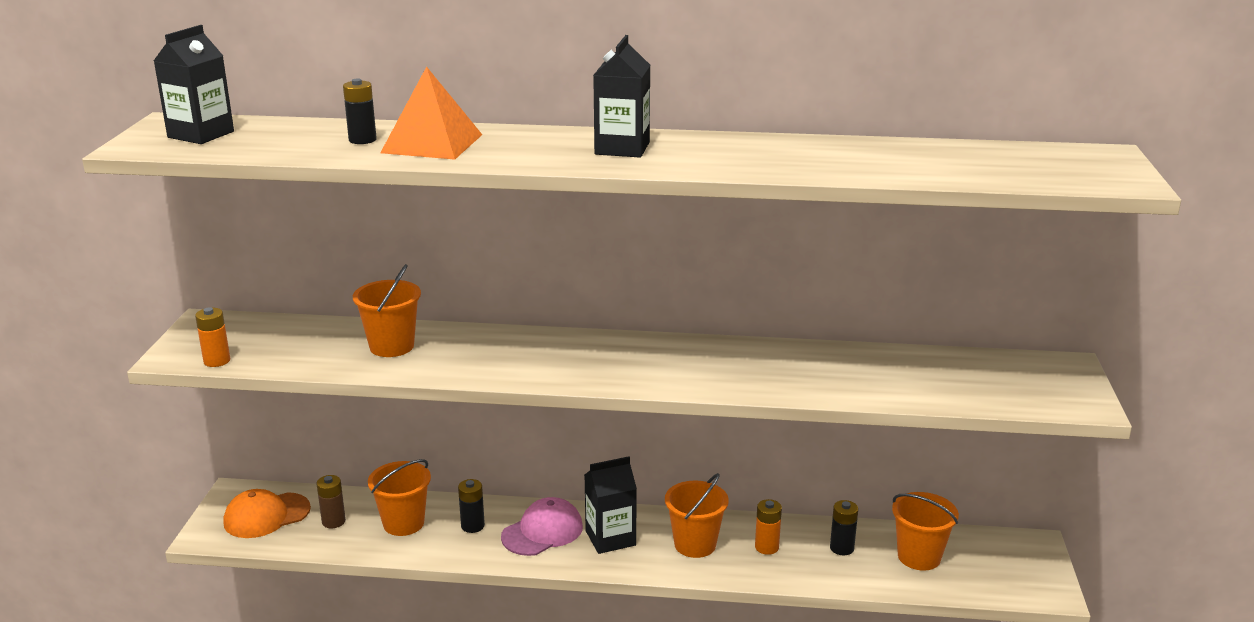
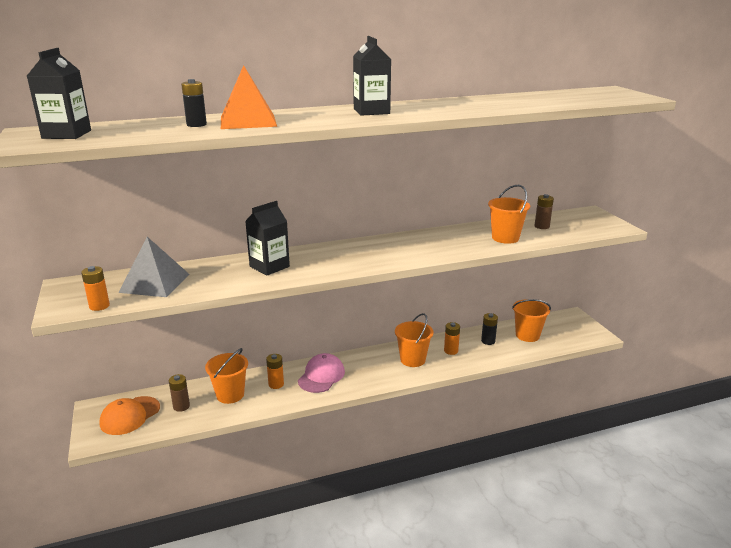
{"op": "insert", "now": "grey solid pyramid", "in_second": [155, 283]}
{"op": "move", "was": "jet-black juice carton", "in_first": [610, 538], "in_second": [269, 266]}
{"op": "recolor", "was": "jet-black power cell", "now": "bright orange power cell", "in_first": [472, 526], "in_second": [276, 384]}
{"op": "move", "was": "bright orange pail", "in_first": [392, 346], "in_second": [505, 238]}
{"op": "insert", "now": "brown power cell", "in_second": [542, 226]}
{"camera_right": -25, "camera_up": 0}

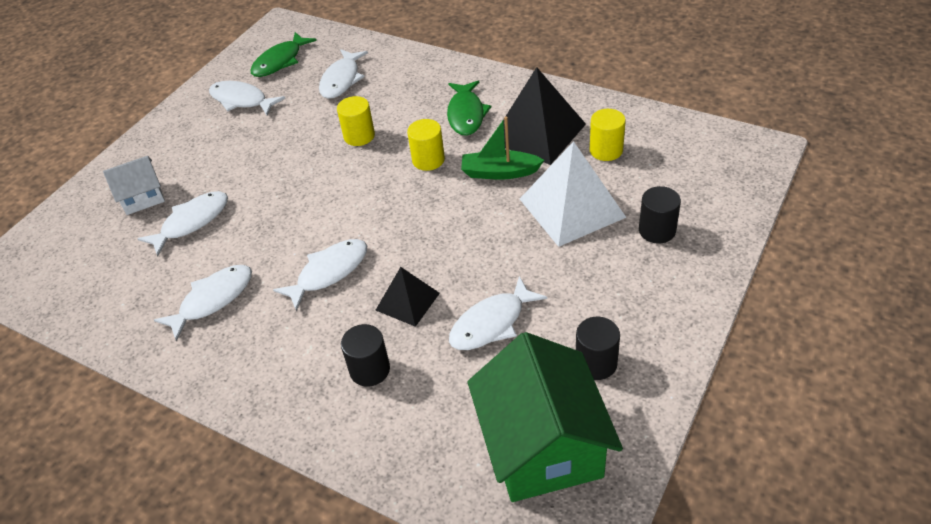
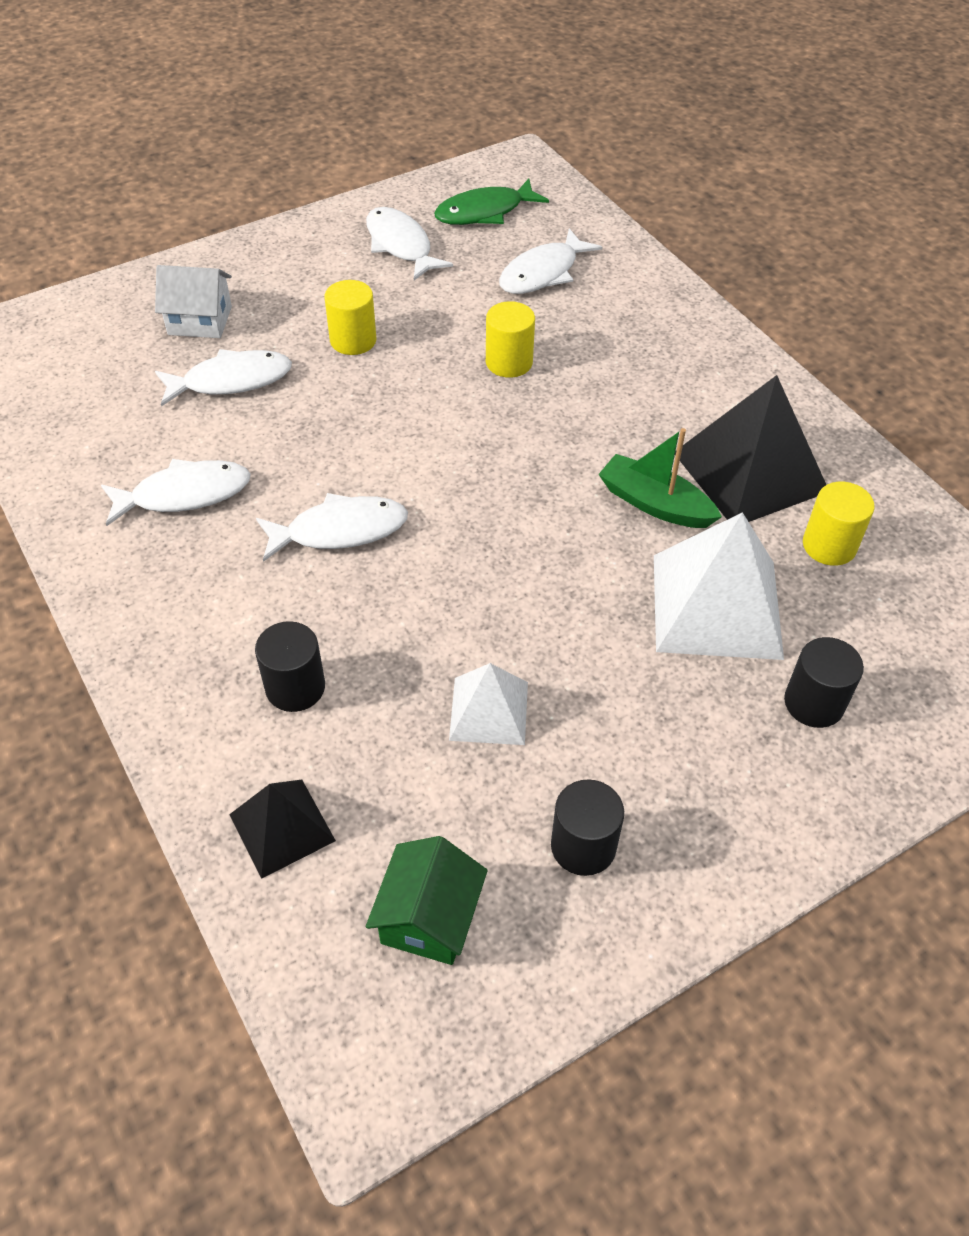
{"op": "move", "was": "jet-black solid pyramid", "in_first": [407, 301], "in_second": [282, 827]}
{"op": "move", "was": "bright yellow solid cylinder", "in_first": [428, 160], "in_second": [353, 340]}
{"op": "resize", "was": "emerald house", "in_first": [542, 446], "in_second": [429, 917], "ratio": 0.52}
{"op": "replace", "was": "white toy fish", "now": "white solid pyramid", "in_first": [492, 323], "in_second": [489, 711]}
{"op": "delete", "was": "emerald toy fish", "in_first": [466, 114]}
{"camera_right": 25, "camera_up": 5}

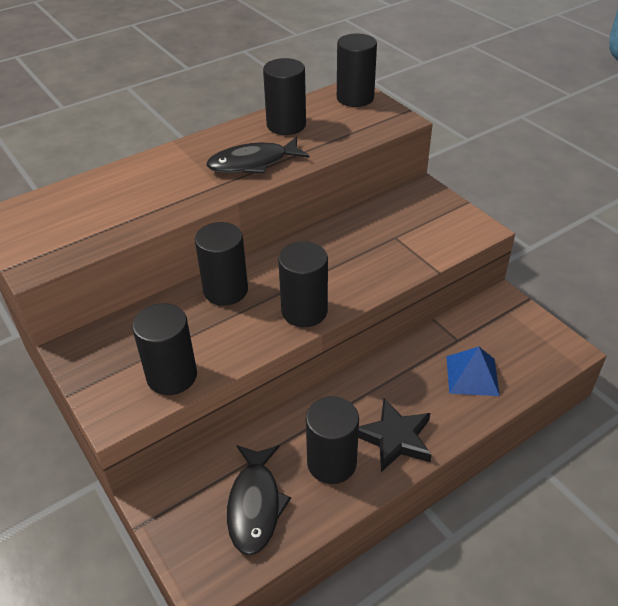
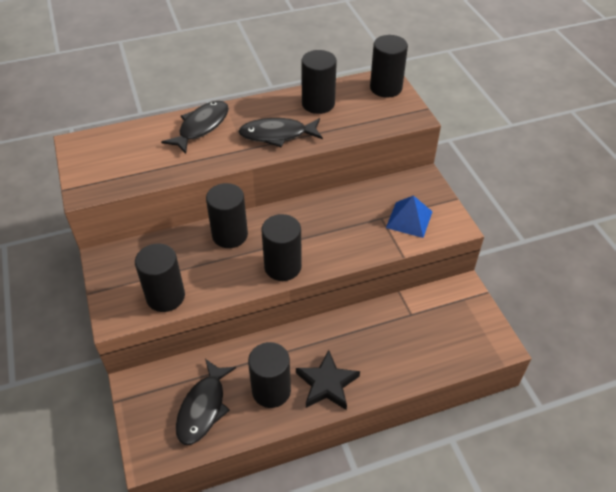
{"op": "insert", "now": "jet-black toy fish", "in_second": [201, 127]}
{"op": "move", "was": "blue solid pyramid", "in_first": [472, 375], "in_second": [409, 219]}
{"camera_right": 15, "camera_up": 5}

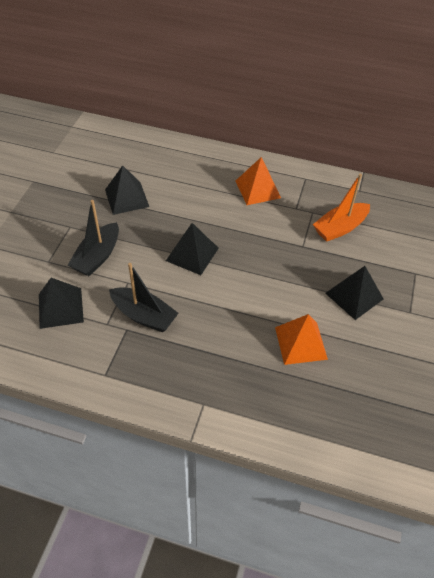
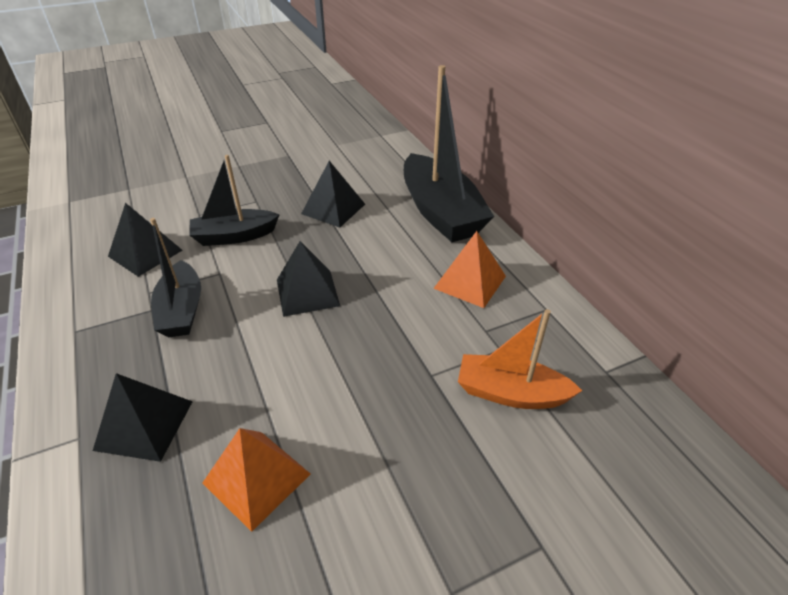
{"op": "move", "was": "jet-black solid pyramid", "in_first": [354, 296], "in_second": [144, 425]}
{"op": "insert", "now": "jet-black toy boat", "in_second": [440, 212]}
{"camera_right": 50, "camera_up": -10}

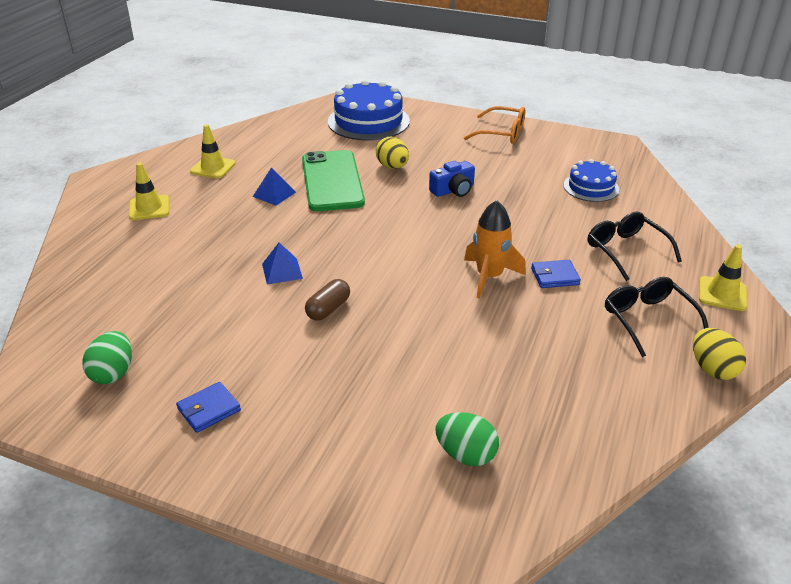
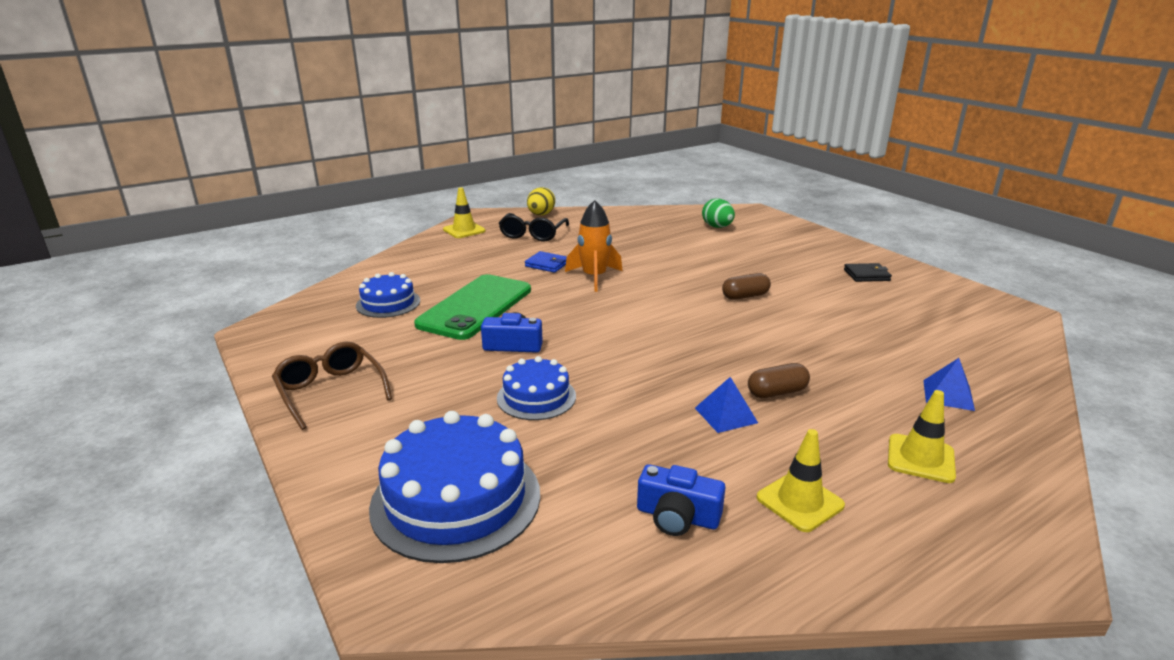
{"op": "recolor", "was": "bright orange glasses", "now": "brown glasses", "in_first": [502, 133], "in_second": [330, 391]}
{"op": "move", "was": "emerald smartphone", "in_first": [332, 181], "in_second": [475, 307]}
{"op": "replace", "was": "bright yellow egg", "now": "blue layer cake", "in_first": [392, 167], "in_second": [536, 397]}
{"op": "insert", "now": "blue camera", "in_second": [677, 516]}
{"op": "insert", "now": "brown capsule", "in_second": [777, 392]}
{"op": "recolor", "was": "blue wallet", "now": "jet-black wallet", "in_first": [209, 409], "in_second": [866, 275]}
{"op": "move", "was": "blue solid pyramid", "in_first": [282, 271], "in_second": [948, 395]}
{"op": "delete", "was": "emerald egg", "in_first": [113, 373]}
{"op": "delete", "was": "jet-black glasses", "in_first": [626, 250]}
{"camera_right": -145, "camera_up": -10}

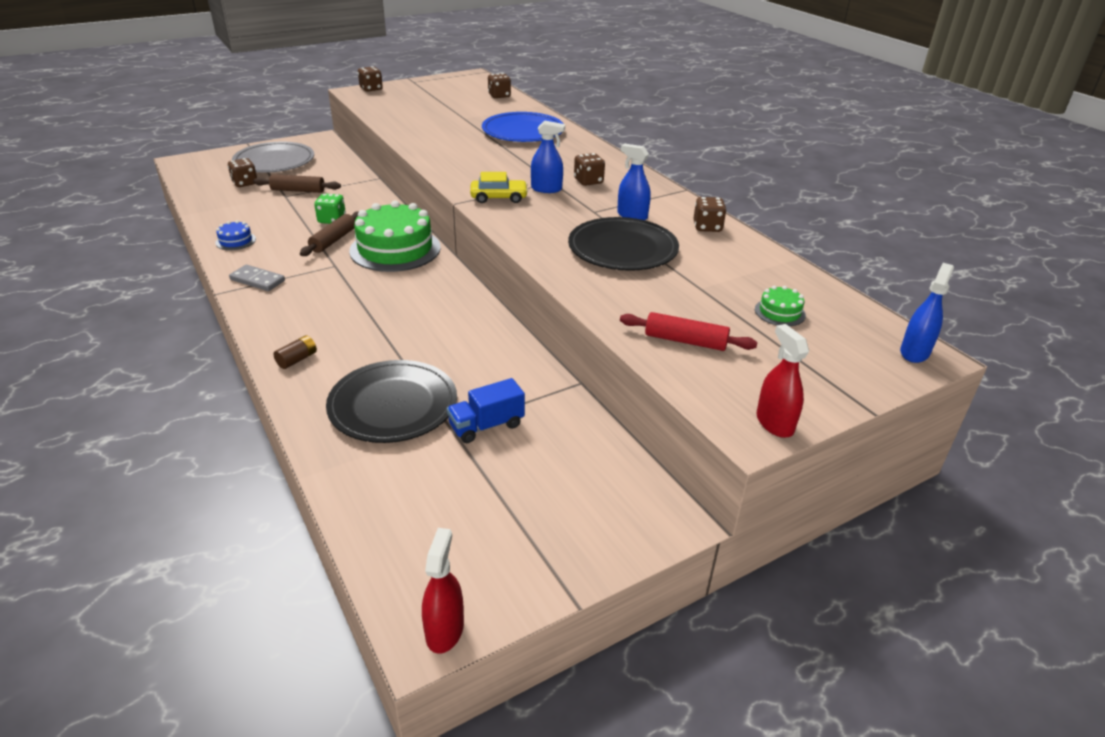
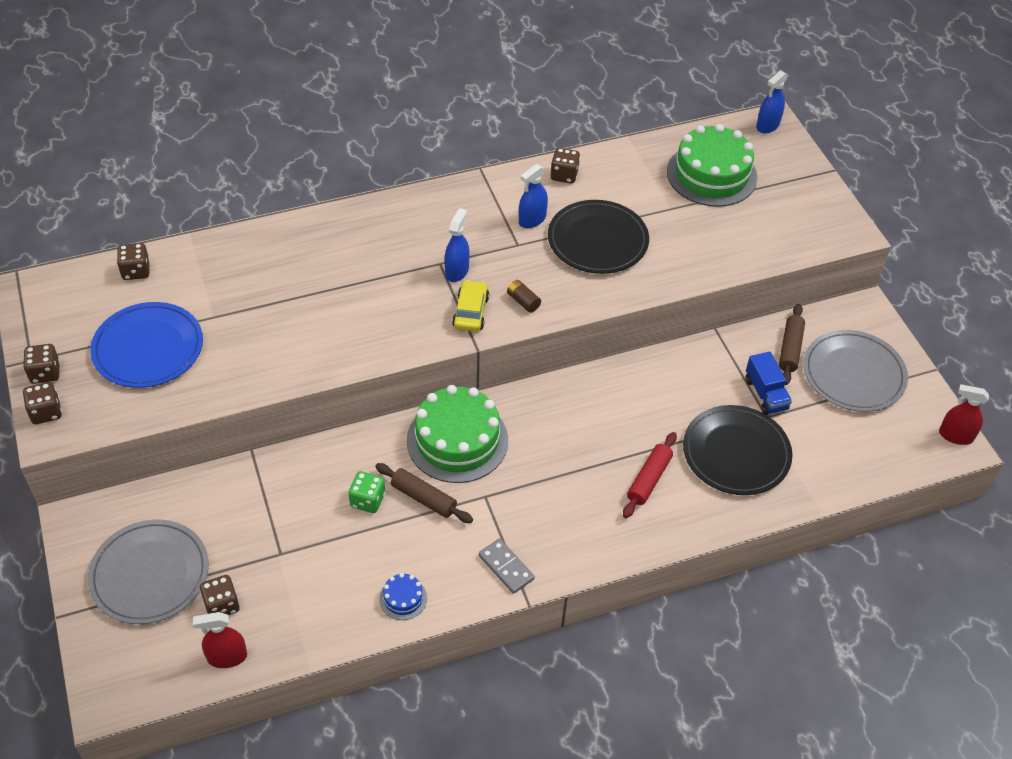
{"op": "move", "was": "brown game die", "in_first": [588, 181], "in_second": [45, 373]}
{"op": "move", "was": "blue plate", "in_first": [523, 131], "in_second": [148, 348]}
{"op": "move", "was": "crimson spray cleaner", "in_first": [774, 423], "in_second": [227, 657]}
{"op": "rotate", "was": "grey domino piece", "in_first": [257, 280], "in_second": [506, 567], "clockwise": -75}
{"op": "move", "was": "brown power cell", "in_first": [297, 359], "in_second": [523, 301]}
{"op": "move", "was": "crimson rolling pin", "in_first": [685, 341], "in_second": [649, 479]}
{"op": "resize", "was": "emerald layer cake", "in_first": [779, 312], "in_second": [711, 174], "ratio": 2.33}
{"op": "rotate", "was": "blue spray cleaner", "in_first": [914, 352], "in_second": [767, 125], "clockwise": -90}
{"op": "move", "was": "brown rolling pin", "in_first": [298, 190], "in_second": [790, 349]}
{"op": "insert", "now": "grey plate", "in_second": [853, 374]}
{"camera_right": -80, "camera_up": 15}

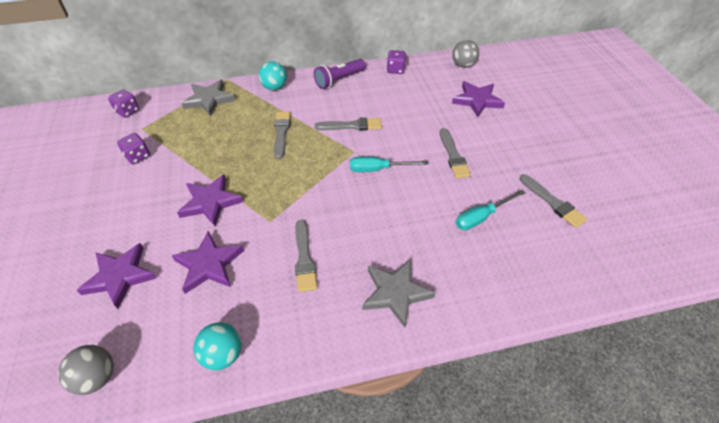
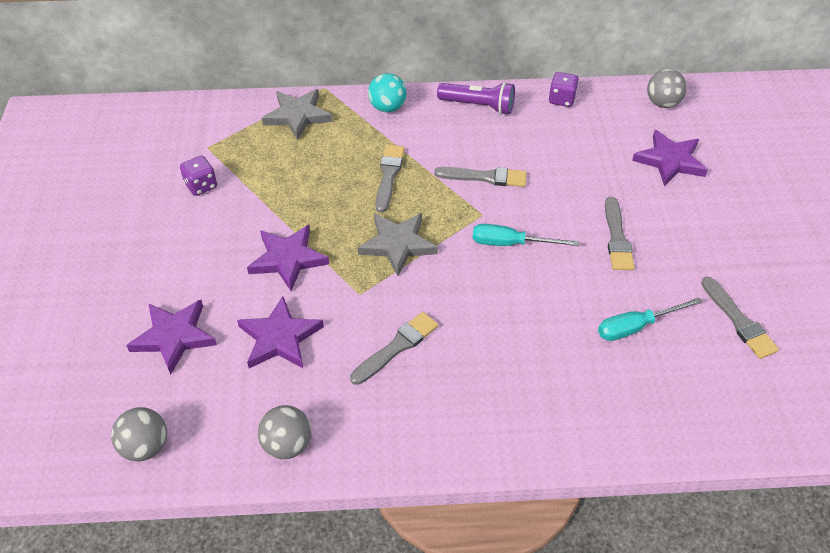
{"op": "recolor", "was": "aqua sphere", "now": "grey sphere", "in_first": [223, 355], "in_second": [287, 445]}
{"op": "rotate", "was": "grey paint brush", "in_first": [304, 258], "in_second": [397, 347], "clockwise": -135}
{"op": "move", "was": "grey star shape", "in_first": [395, 293], "in_second": [397, 244]}
{"op": "rotate", "was": "violet pocket torch", "in_first": [339, 80], "in_second": [478, 106], "clockwise": -135}
{"op": "delete", "was": "violet game die", "in_first": [128, 111]}
{"camera_right": 10, "camera_up": 0}

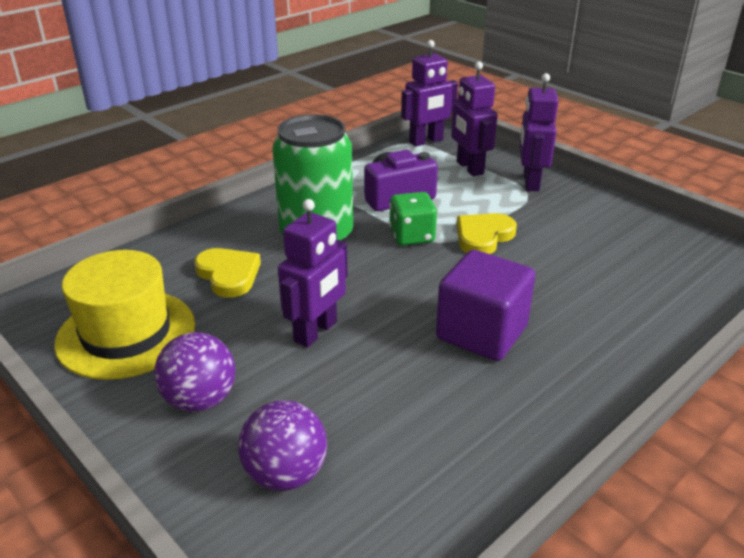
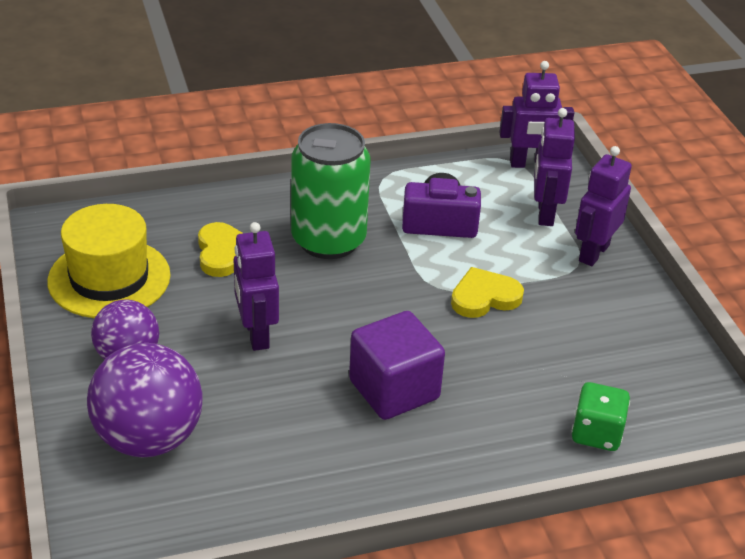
{"op": "resize", "was": "violet sphere", "in_first": [285, 474], "in_second": [149, 438], "ratio": 1.58}
{"op": "rotate", "was": "violet robot", "in_first": [316, 332], "in_second": [256, 334], "clockwise": 105}
{"op": "move", "was": "emerald game die", "in_first": [412, 236], "in_second": [596, 433]}
{"camera_right": 25, "camera_up": 5}

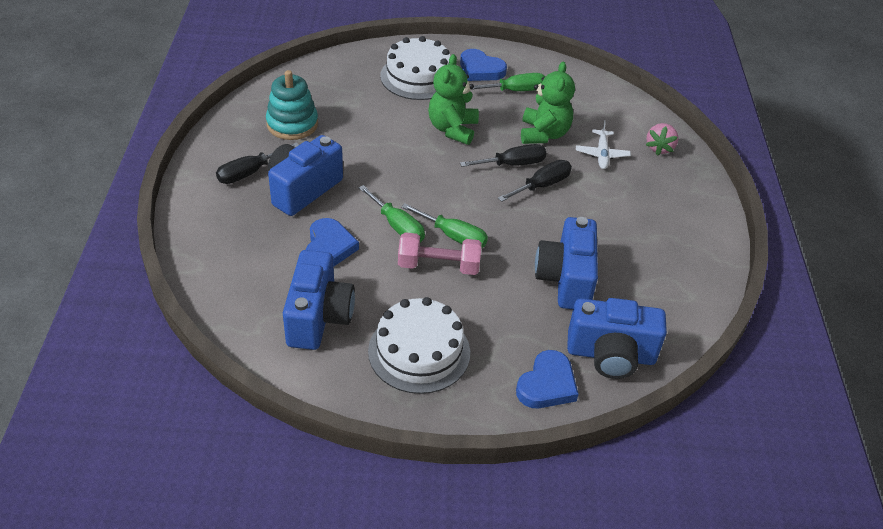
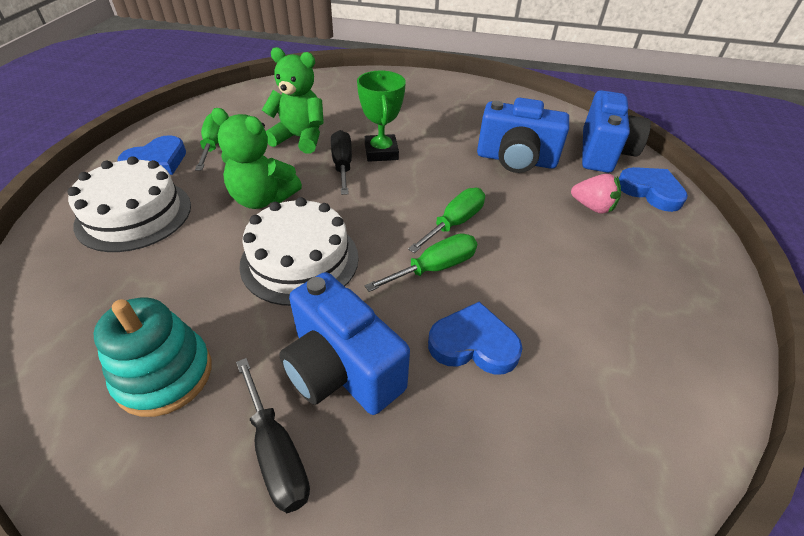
{"op": "move", "was": "white layer cake", "in_first": [419, 351], "in_second": [300, 260]}
{"op": "replace", "was": "jet-black screwdriver", "now": "emerald prize cup", "in_first": [542, 185], "in_second": [381, 152]}
{"op": "move", "was": "rose-pink berry", "in_first": [659, 148], "in_second": [592, 207]}
{"op": "delete", "was": "blue camera", "in_first": [318, 317]}
{"op": "delete", "was": "rose-pink free weight", "in_first": [438, 266]}
{"op": "delete", "was": "white plane", "in_first": [602, 154]}
{"camera_right": -80, "camera_up": 0}

